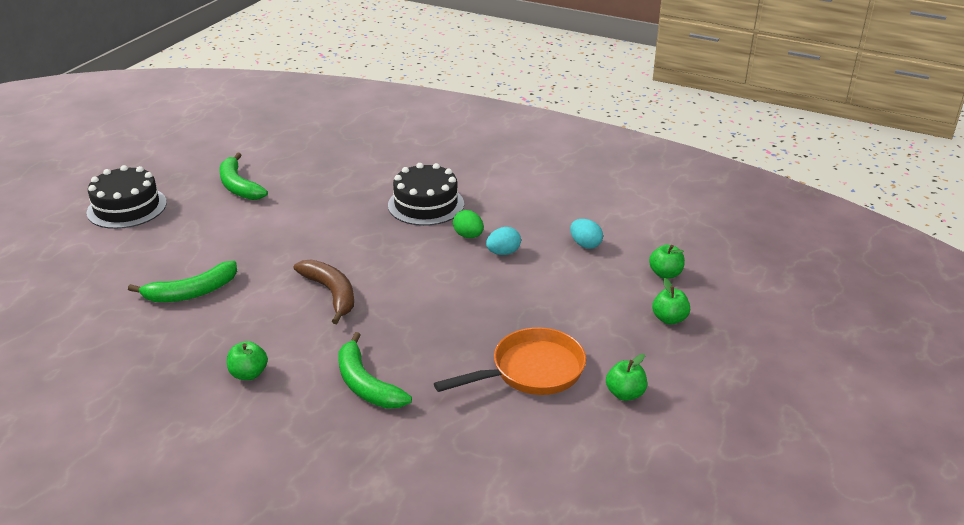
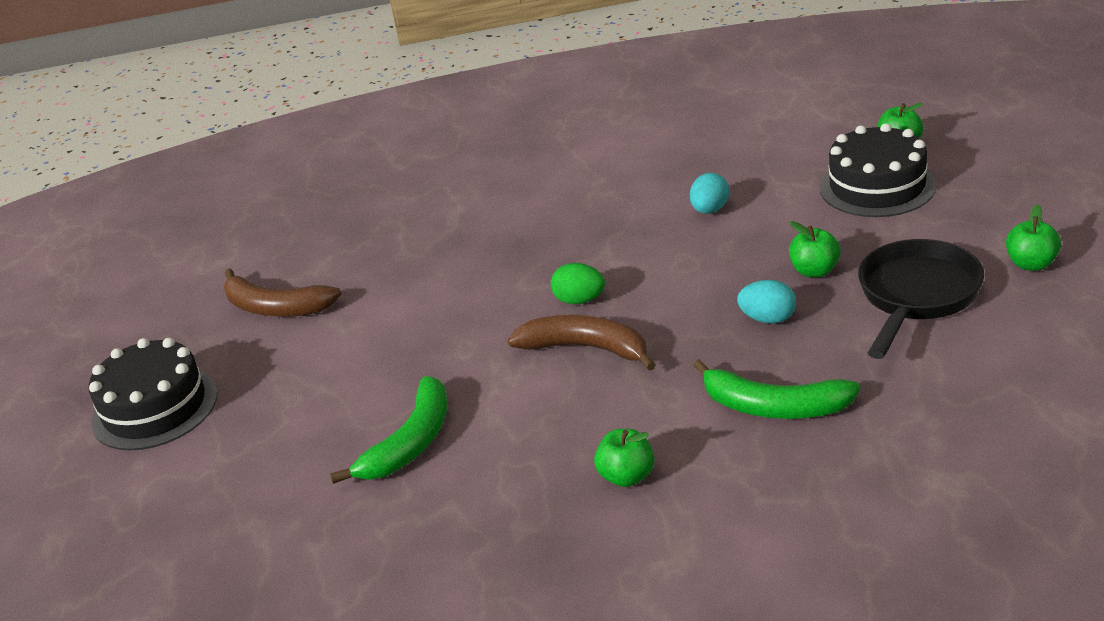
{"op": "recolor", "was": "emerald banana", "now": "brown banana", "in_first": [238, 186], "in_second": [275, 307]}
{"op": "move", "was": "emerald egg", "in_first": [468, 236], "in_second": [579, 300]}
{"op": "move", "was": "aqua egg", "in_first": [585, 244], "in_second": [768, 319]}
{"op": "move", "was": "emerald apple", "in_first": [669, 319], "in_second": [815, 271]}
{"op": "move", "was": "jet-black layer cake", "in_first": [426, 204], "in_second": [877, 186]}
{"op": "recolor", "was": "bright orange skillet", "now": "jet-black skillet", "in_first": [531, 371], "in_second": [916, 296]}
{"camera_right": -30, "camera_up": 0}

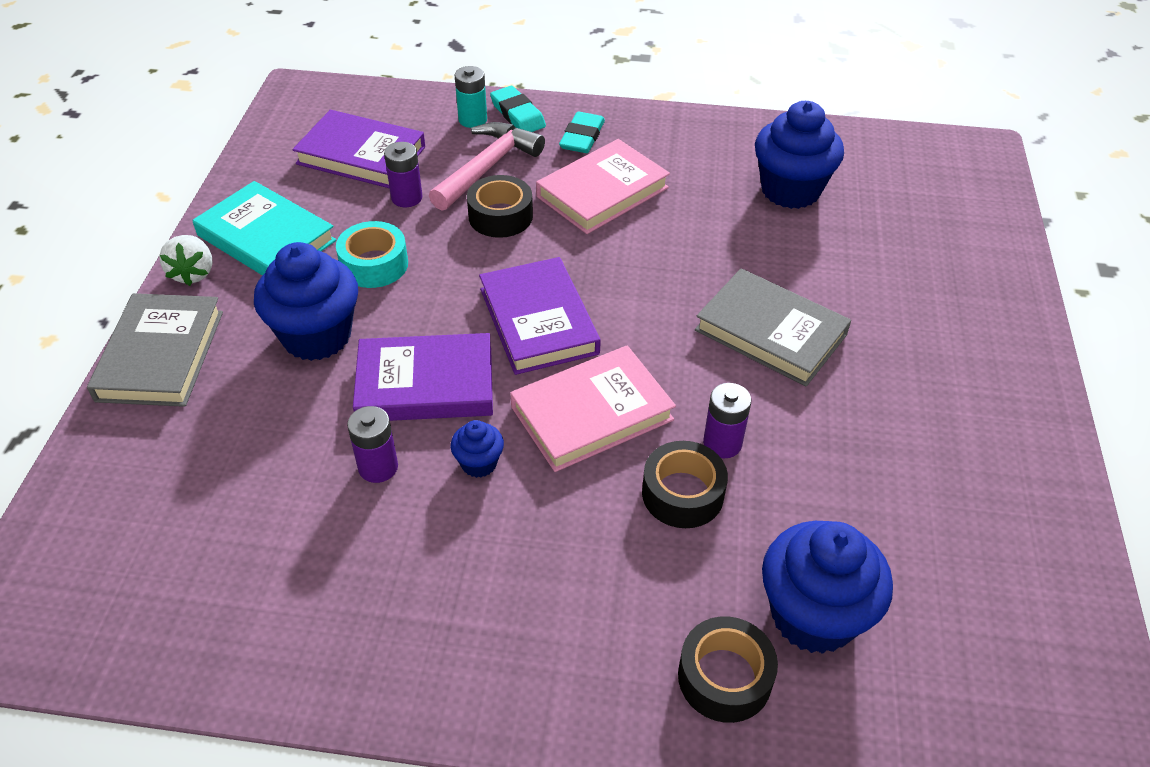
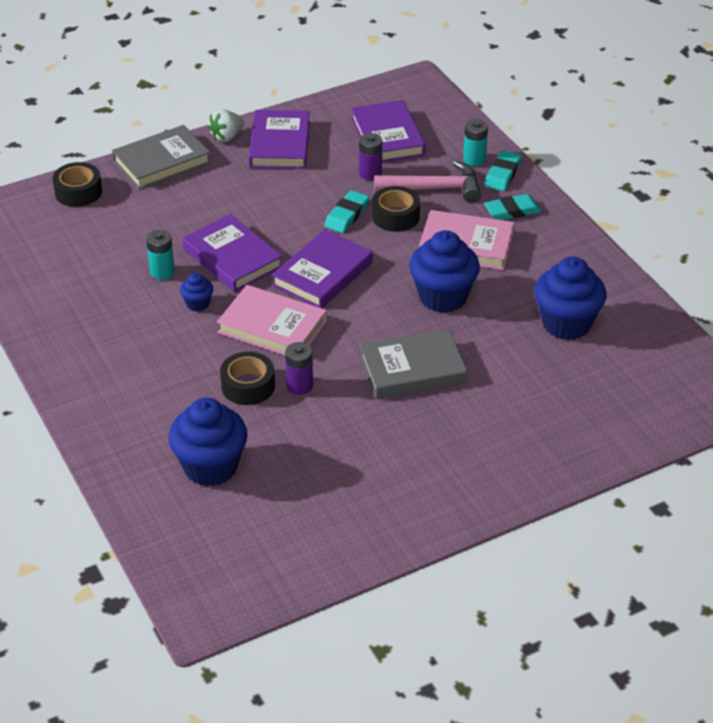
{"op": "move", "was": "jet-black tape", "in_first": [724, 677], "in_second": [78, 192]}
{"op": "recolor", "was": "violet power cell", "now": "aqua power cell", "in_first": [378, 467], "in_second": [162, 272]}
{"op": "recolor", "was": "aqua hardback", "now": "violet hardback", "in_first": [266, 238], "in_second": [280, 144]}
{"op": "insert", "now": "aqua eraser", "in_second": [347, 215]}
{"op": "rotate", "was": "grey hardback", "in_first": [770, 332], "in_second": [412, 369], "clockwise": 75}
{"op": "move", "was": "blue cupcake", "in_first": [317, 336], "in_second": [443, 297]}
{"op": "delete", "was": "aqua tape", "in_first": [374, 264]}
{"camera_right": 55, "camera_up": -5}

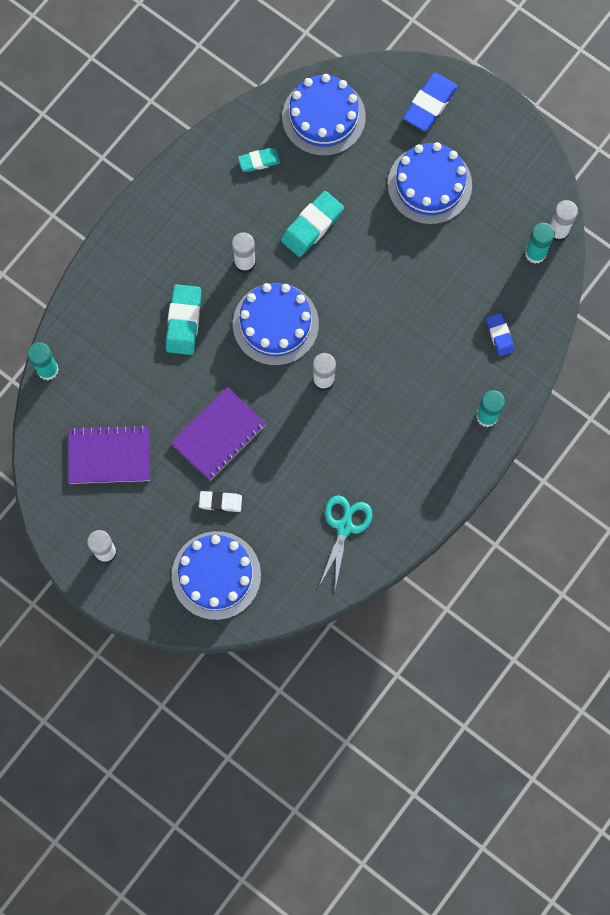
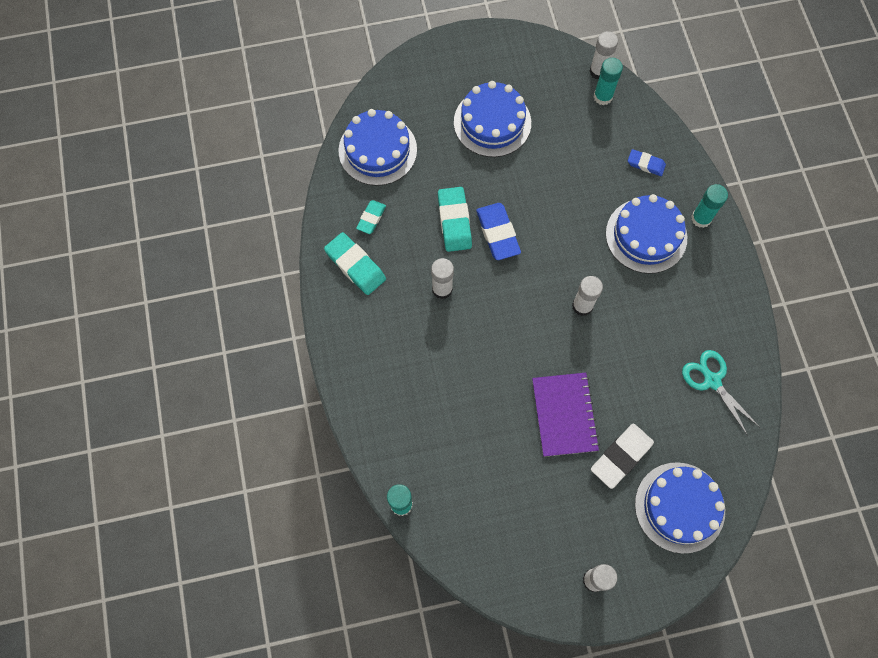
{"op": "move", "was": "aqua eraser", "in_first": [184, 321], "in_second": [355, 266]}
{"op": "move", "was": "blue eraser", "in_first": [429, 104], "in_second": [497, 233]}
{"op": "resize", "was": "white eraser", "in_first": [220, 502], "in_second": [621, 456], "ratio": 1.66}
{"op": "move", "was": "blue layer cake", "in_first": [275, 324], "in_second": [646, 235]}
{"op": "delete", "was": "violet notepad", "in_first": [109, 455]}
{"camera_right": -50, "camera_up": -5}

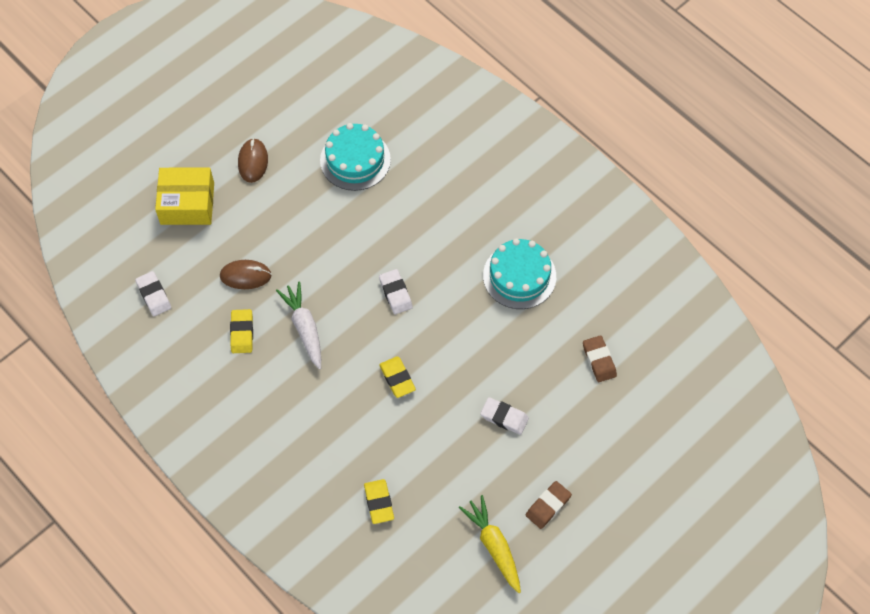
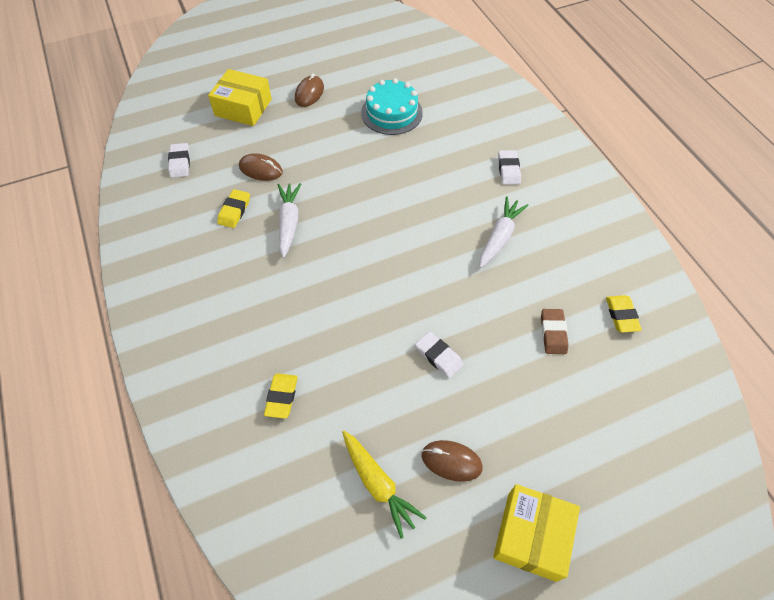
{"op": "rotate", "was": "bright yellow toy carrot", "in_first": [494, 546], "in_second": [378, 484], "clockwise": 150}
{"op": "replace", "was": "brown eraser", "now": "brown PC mouse", "in_first": [548, 506], "in_second": [451, 461]}
{"op": "replace", "was": "aqua layer cake", "now": "white toy carrot", "in_first": [519, 276], "in_second": [499, 237]}
{"op": "insert", "now": "bright yellow box", "in_second": [531, 536]}
{"op": "move", "was": "white eraser", "in_first": [395, 293], "in_second": [508, 170]}
{"op": "move", "was": "bright yellow eraser", "in_first": [397, 378], "in_second": [621, 315]}
{"camera_right": 20, "camera_up": -5}

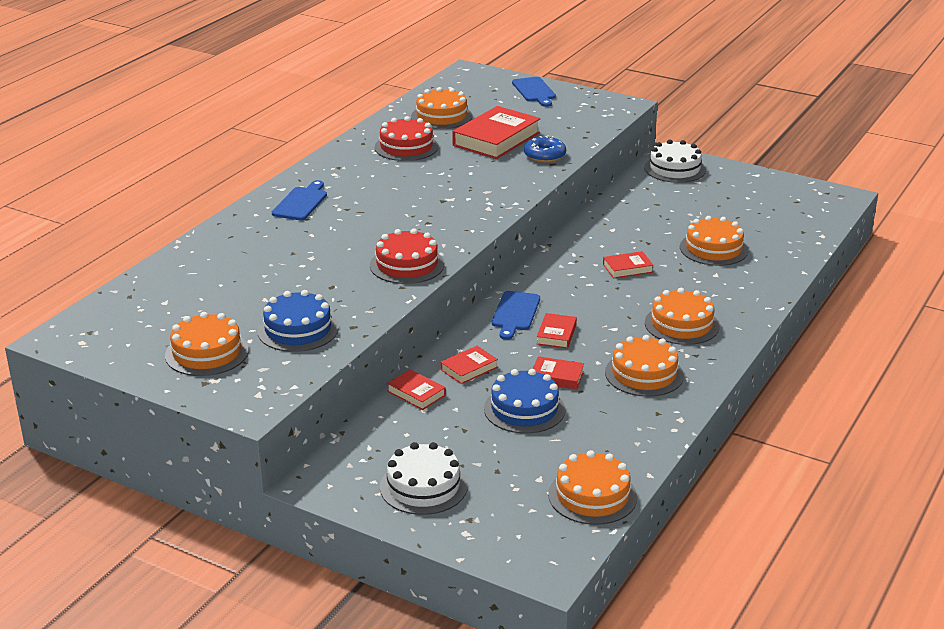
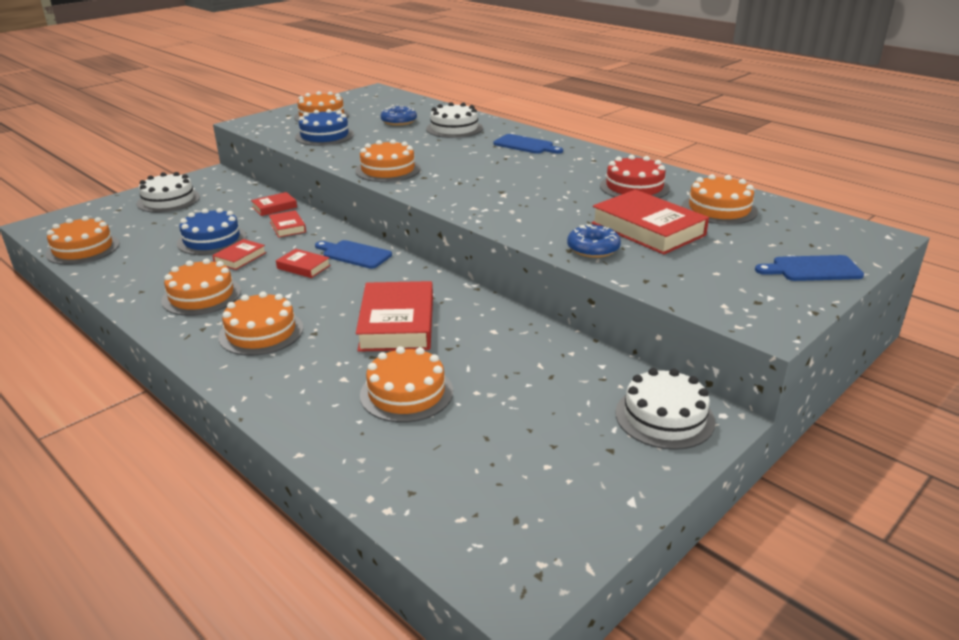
{"op": "recolor", "was": "crimson layer cake", "now": "bright orange layer cake", "in_first": [407, 265], "in_second": [388, 170]}
{"op": "resize", "was": "crimson hardback", "in_first": [627, 268], "in_second": [397, 323], "ratio": 1.99}
{"op": "insert", "now": "blue glazed donut", "in_second": [399, 121]}
{"op": "insert", "now": "white layer cake", "in_second": [454, 128]}
{"camera_right": 105, "camera_up": 0}

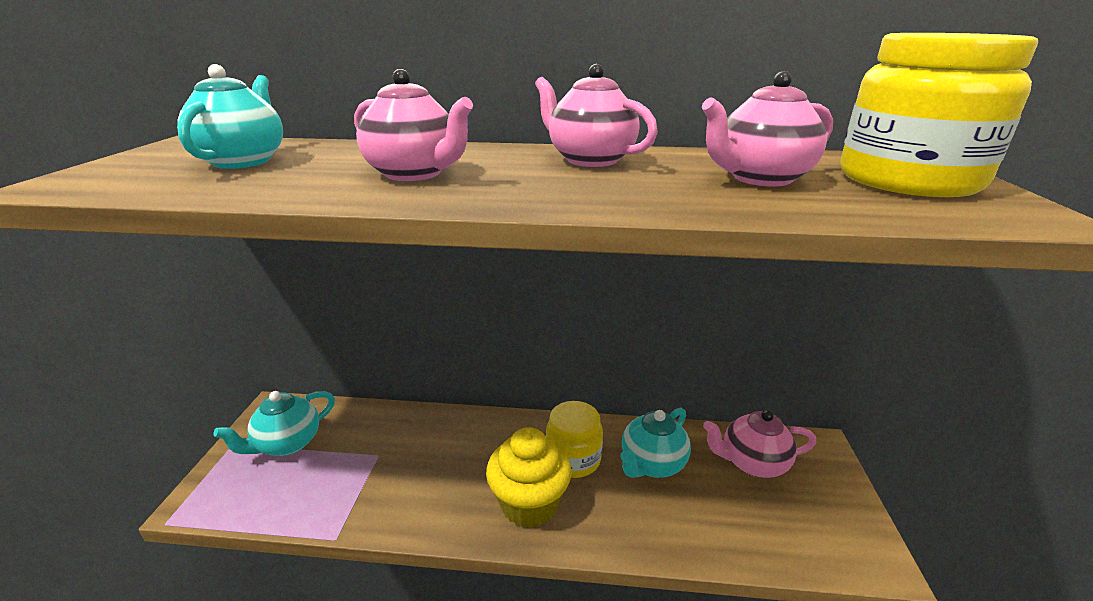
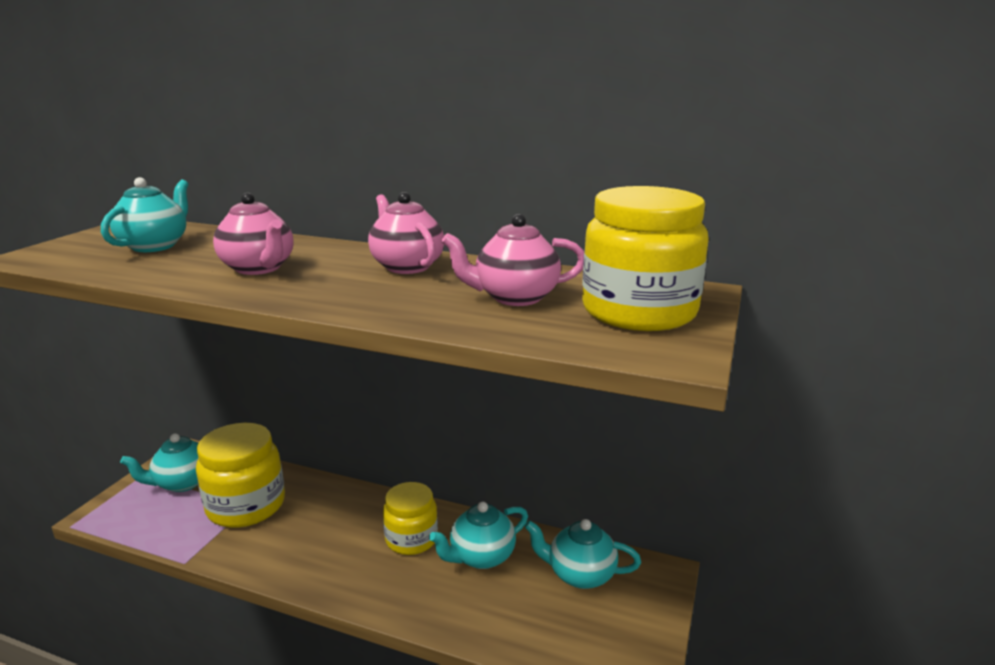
{"op": "insert", "now": "bright yellow jam jar", "in_second": [246, 506]}
{"op": "recolor", "was": "rose-pink teapot", "now": "aqua teapot", "in_first": [752, 463], "in_second": [580, 574]}
{"op": "delete", "was": "bright yellow cupcake", "in_first": [529, 504]}
{"camera_right": 15, "camera_up": -5}

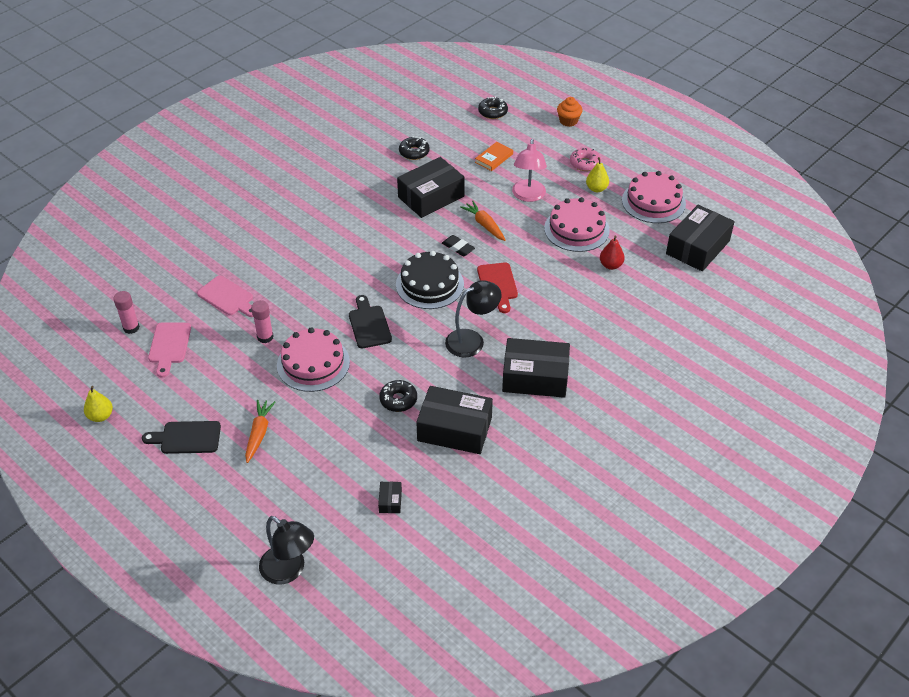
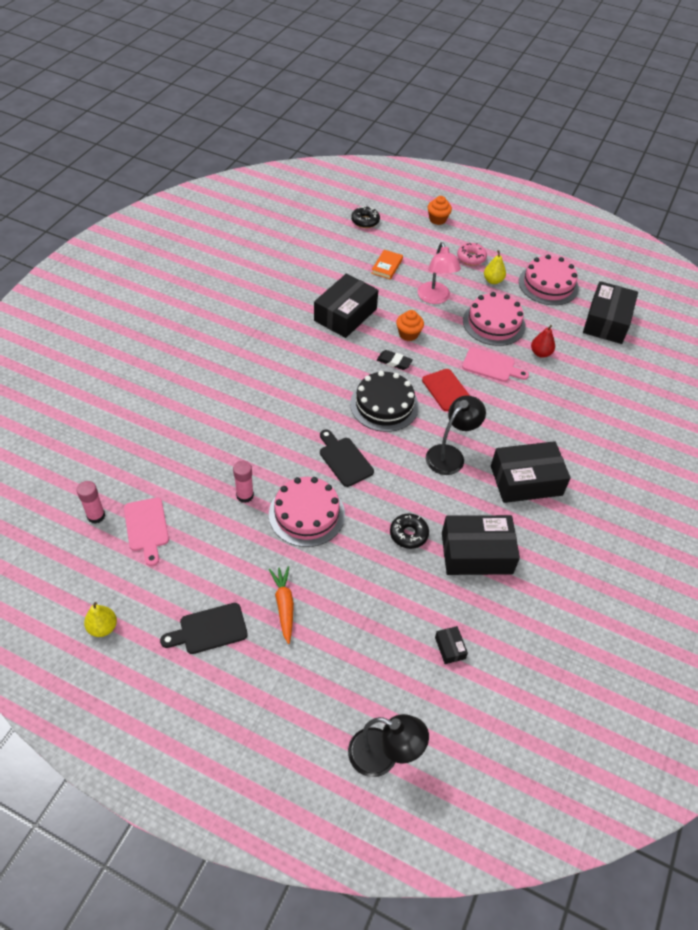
{"op": "replace", "was": "bright orange toy carrot", "now": "bright orange cupcake", "in_first": [484, 225], "in_second": [408, 334]}
{"op": "move", "was": "rose-pink cutting board", "in_first": [227, 297], "in_second": [491, 366]}
{"op": "delete", "was": "jet-black glazed donut", "in_first": [414, 152]}
{"camera_right": -20, "camera_up": 5}

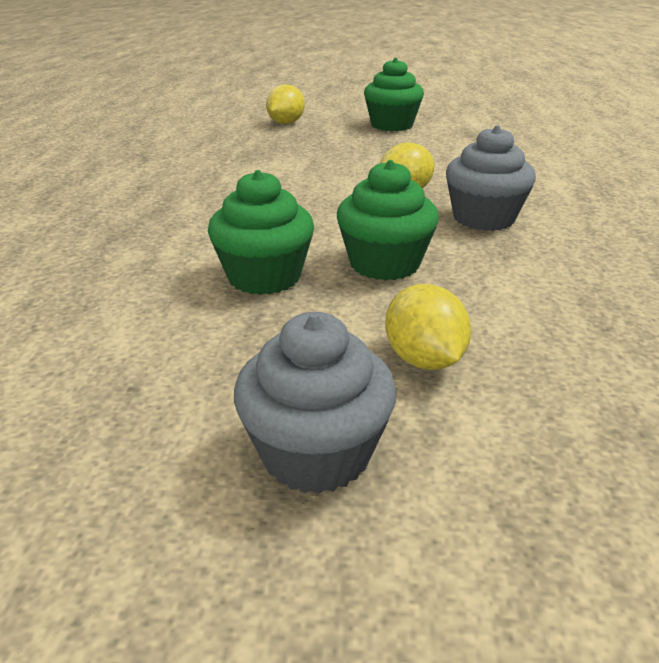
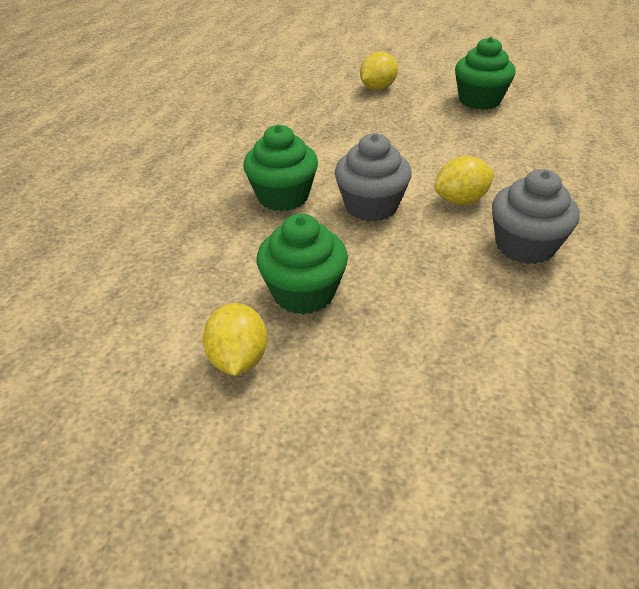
{"op": "move", "was": "bright yellow lemon", "in_first": [423, 359], "in_second": [238, 359]}
{"op": "move", "was": "emerald cupcake", "in_first": [384, 264], "in_second": [283, 196]}
{"op": "move", "was": "grey cupcake", "in_first": [316, 453], "in_second": [371, 206]}
{"camera_right": 15, "camera_up": 10}

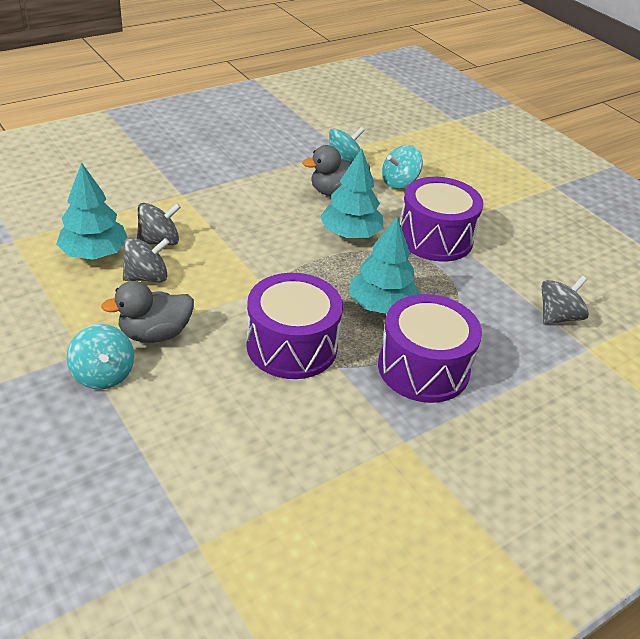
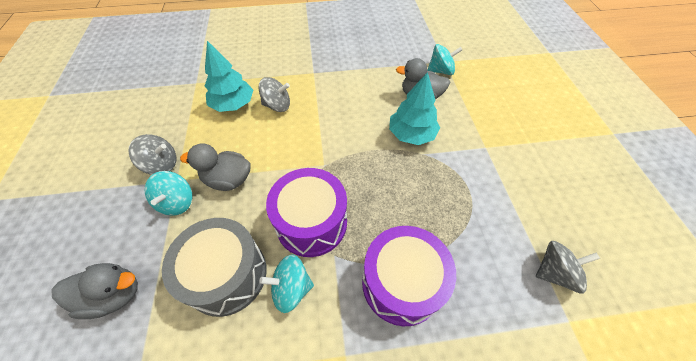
{"op": "insert", "now": "grey rubber duck", "in_second": [114, 295]}
{"op": "move", "was": "grey whirligig", "in_first": [147, 277], "in_second": [162, 164]}
{"op": "insert", "now": "grey toy drum", "in_second": [227, 274]}
{"op": "move", "was": "aqua whirligig", "in_first": [399, 182], "in_second": [291, 288]}
{"op": "delete", "was": "aqua toy tree", "in_first": [381, 305]}
{"op": "delete", "was": "violet toy drum", "in_first": [435, 238]}
{"camera_right": 30, "camera_up": 15}

